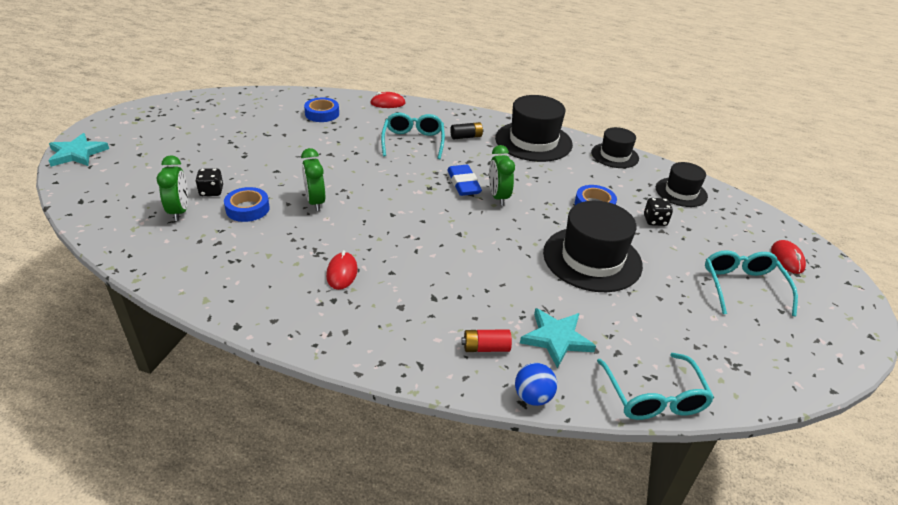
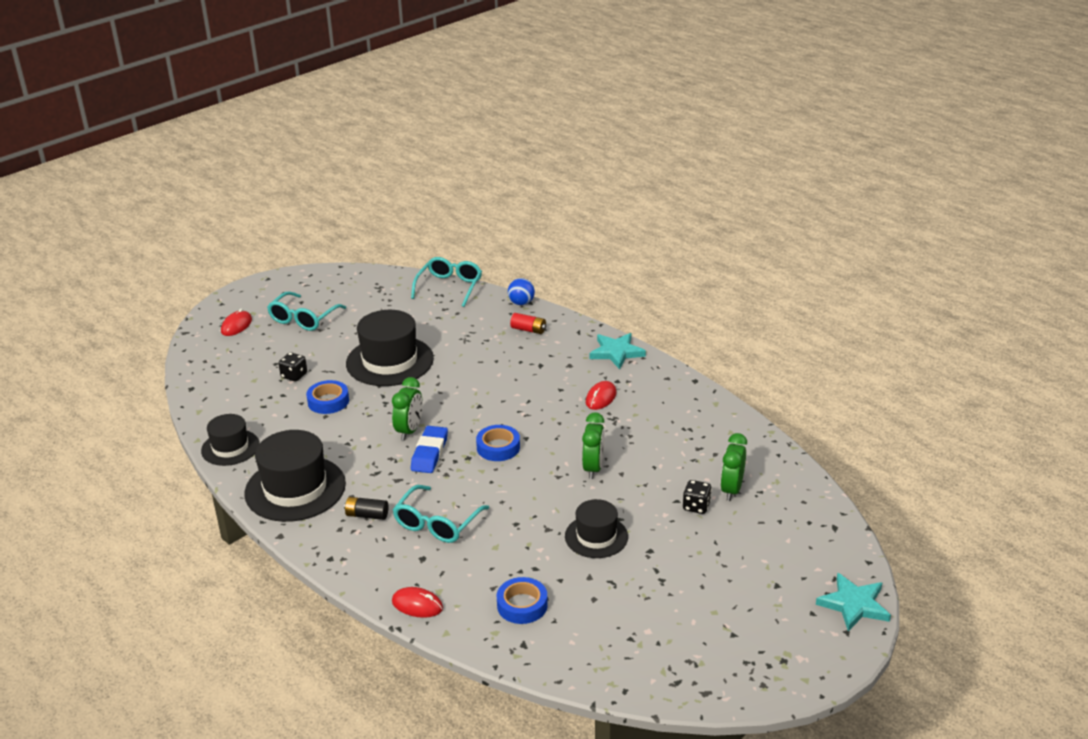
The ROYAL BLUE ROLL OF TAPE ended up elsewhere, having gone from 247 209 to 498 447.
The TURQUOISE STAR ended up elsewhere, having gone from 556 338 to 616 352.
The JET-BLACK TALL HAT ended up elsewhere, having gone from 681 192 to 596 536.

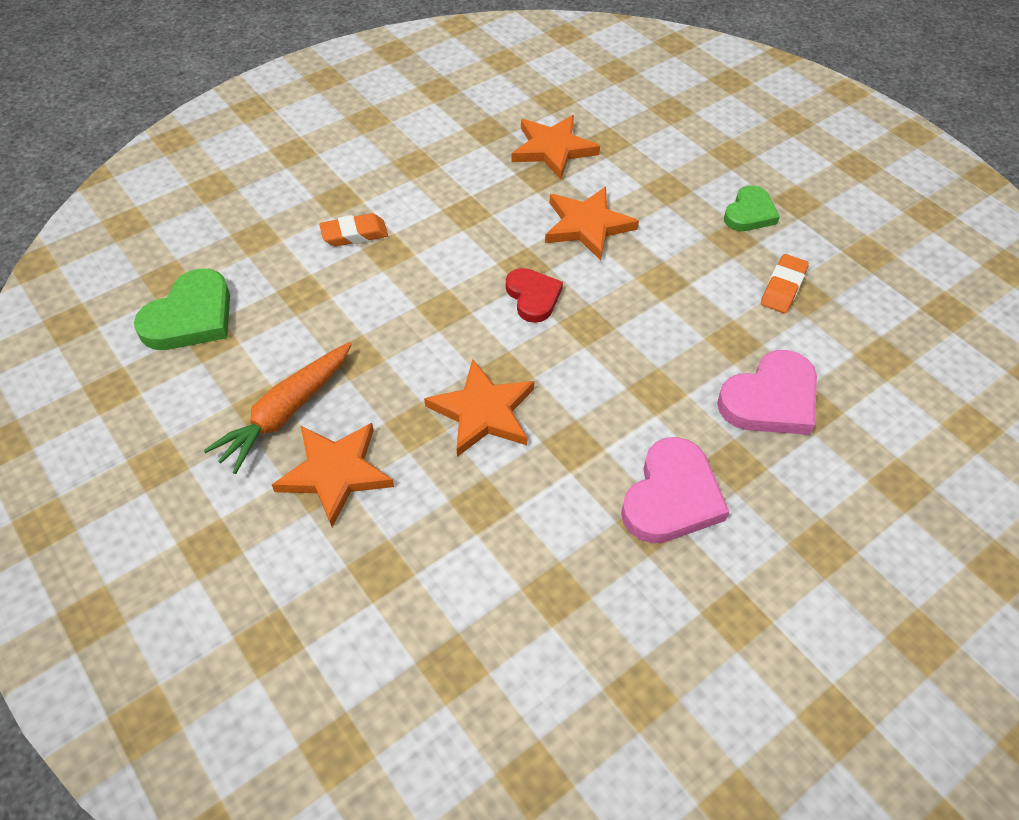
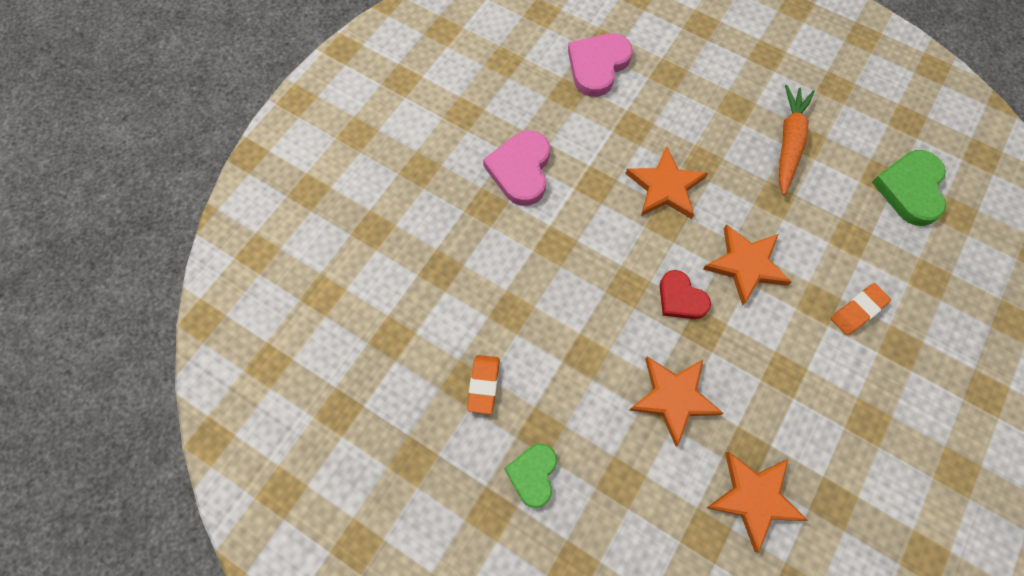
The BRIGHT ORANGE STAR ended up elsewhere, having gone from 335 473 to 746 265.
The ROSY HEART ended up elsewhere, having gone from 770 399 to 597 66.

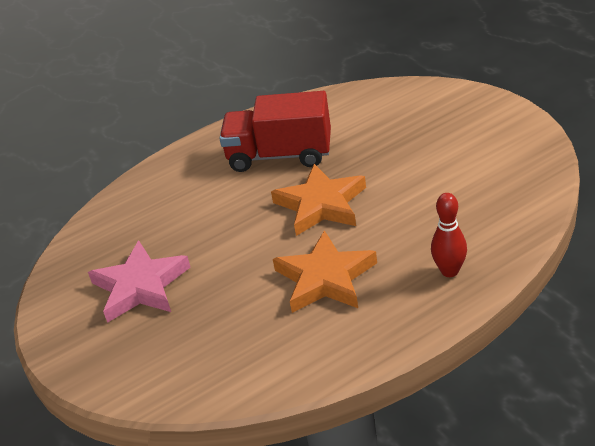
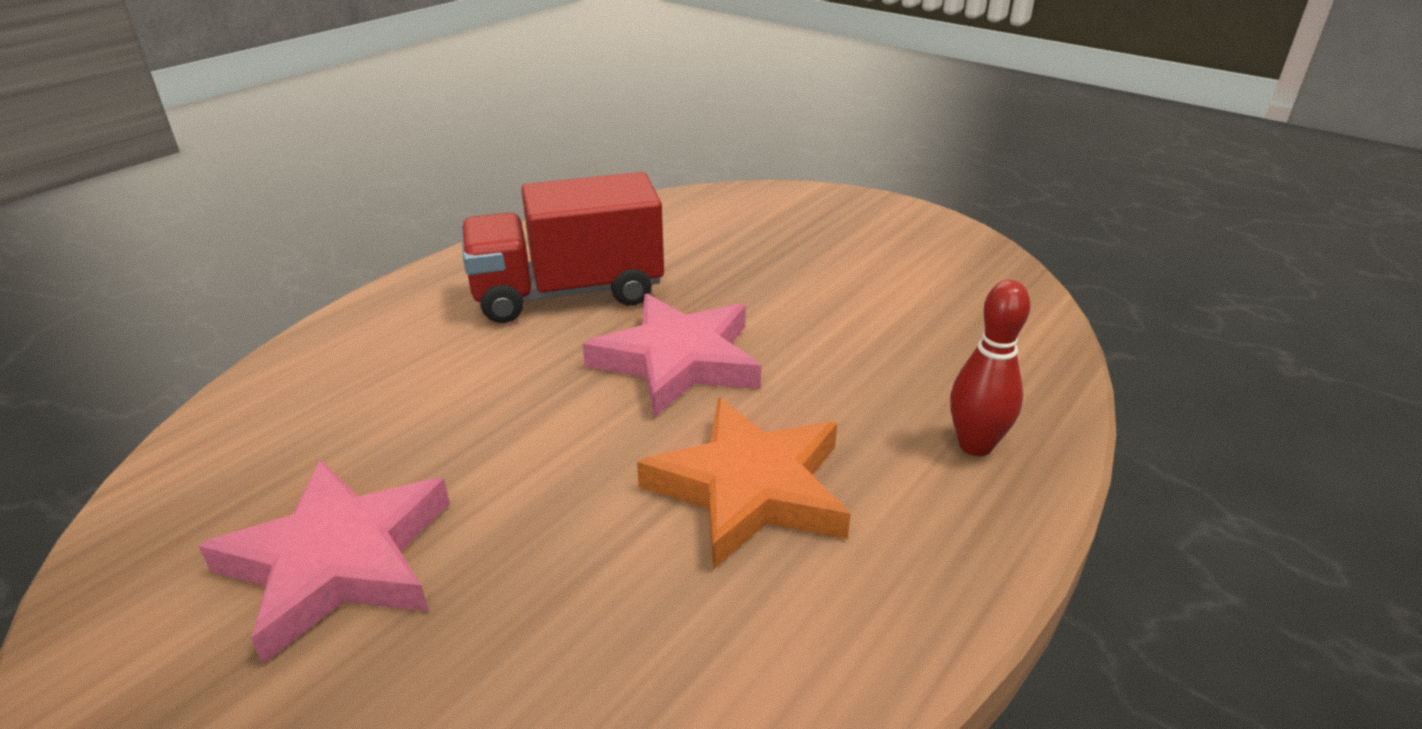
What was the BRIGHT ORANGE STAR at 321 204 turned into the ROSY STAR at 677 361.

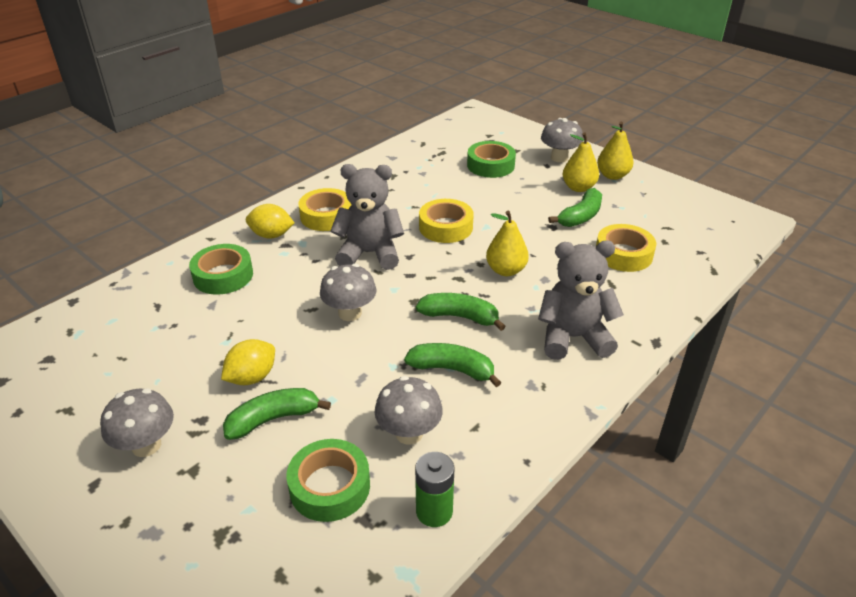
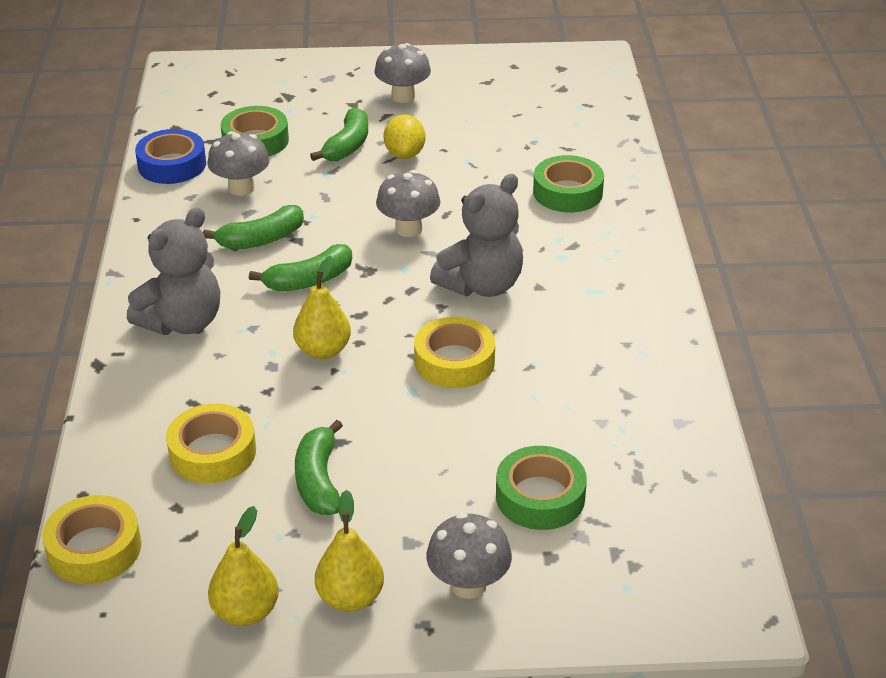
The second view lost the GOLDEN CITRUS FRUIT at 271 235.
The GOLDEN ROLL OF TAPE ended up elsewhere, having gone from 326 216 to 94 548.
The GOLDEN PEAR FRUIT ended up elsewhere, having gone from 578 188 to 245 612.
Where the GREEN BATTERY stood at 434 511, the ROYAL BLUE ROLL OF TAPE came to stand at 172 165.

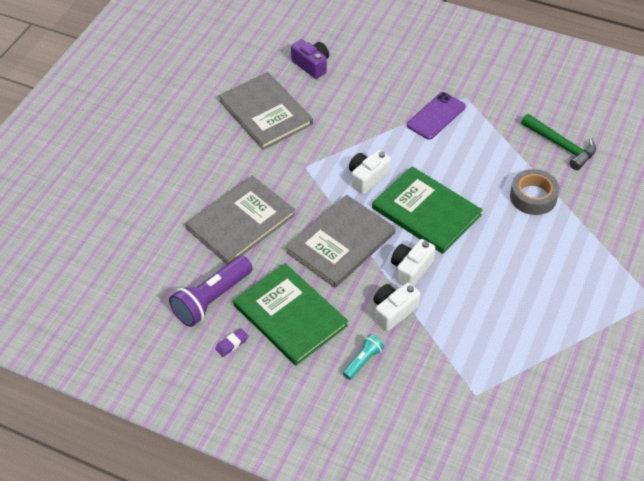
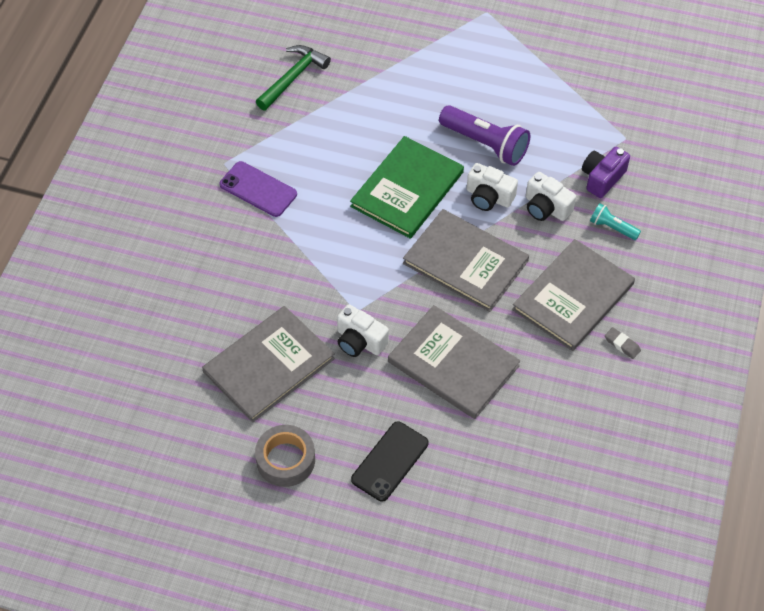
The second view gained the JET-BLACK PHONE at 389 461.
The ROYAL PURPLE FLASHLIGHT ended up elsewhere, having gone from 212 299 to 485 144.
The ROYAL PURPLE CAMERA ended up elsewhere, having gone from 311 65 to 602 178.
The WHITE CAMERA ended up elsewhere, having gone from 367 178 to 359 341.
The GREY ROLL OF TAPE ended up elsewhere, having gone from 533 197 to 285 460.
What was the ROYAL PURPLE GUM ERASER at 232 344 turned into the GREY GUM ERASER at 622 344.
What was the GREEN HARDCOVER at 290 315 turned into the GREY HARDCOVER at 573 297.

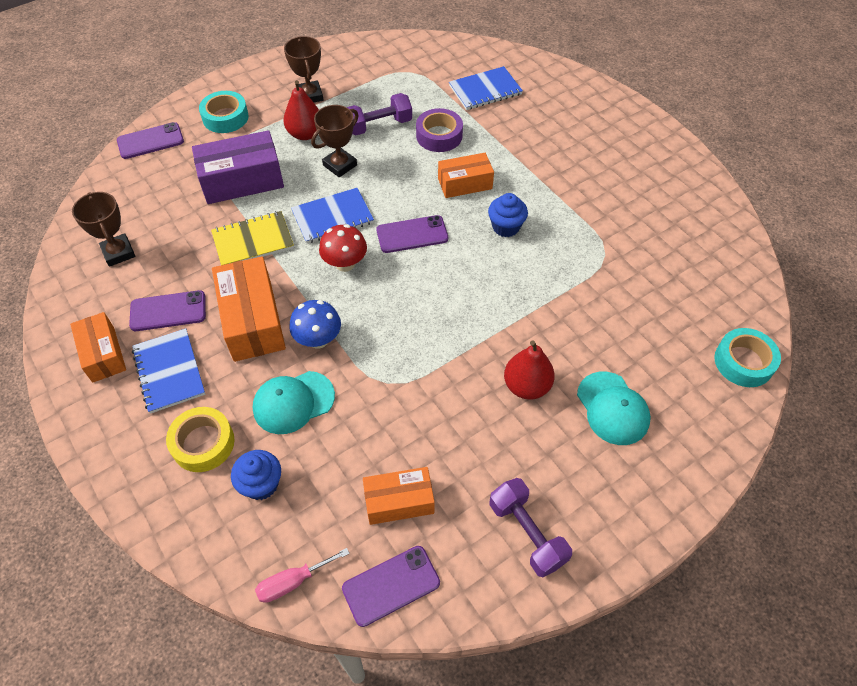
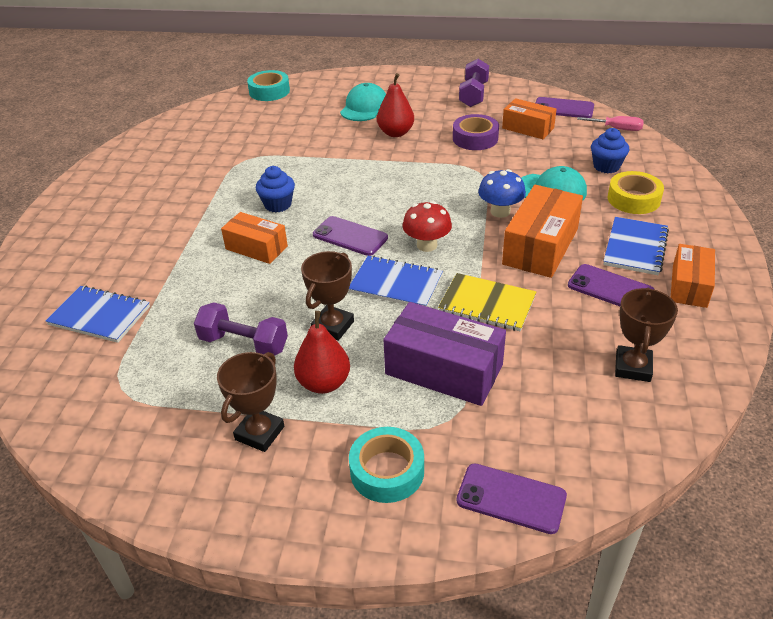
The ROYAL PURPLE ROLL OF TAPE ended up elsewhere, having gone from 439 136 to 475 138.
The BROWN AWARD CUP at 340 165 ended up facing another way, 60 degrees counterclockwise from before.

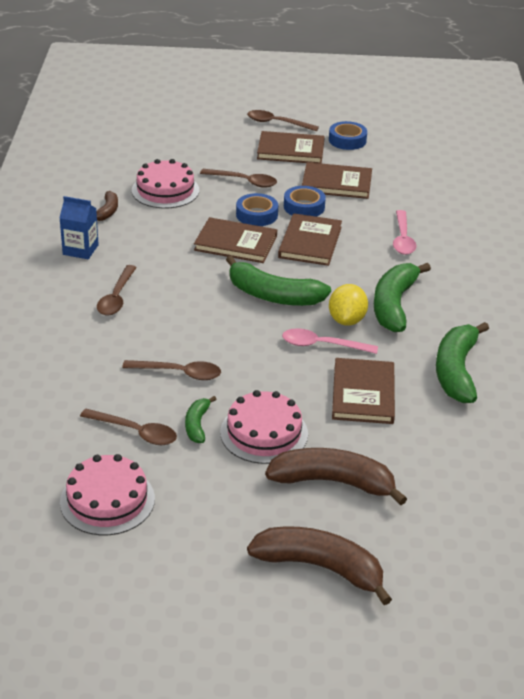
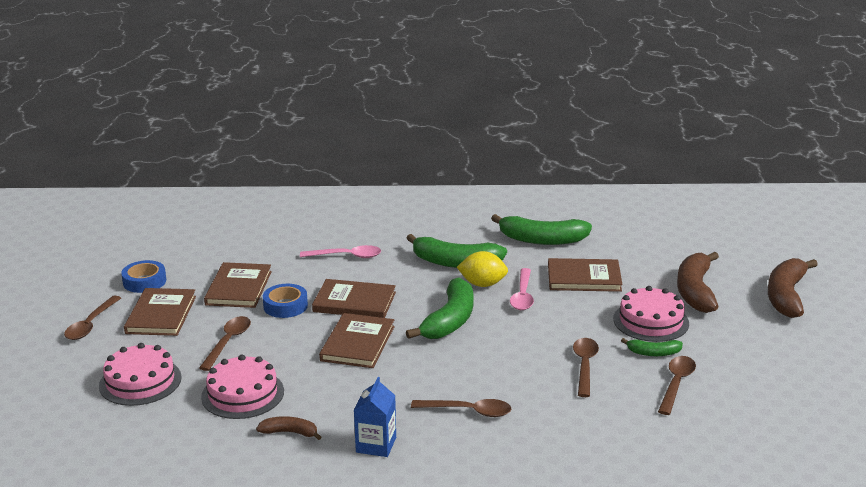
The second view lost the ROYAL BLUE ROLL OF TAPE at 257 215.
The ROSY CAKE ended up elsewhere, having gone from 107 500 to 140 381.

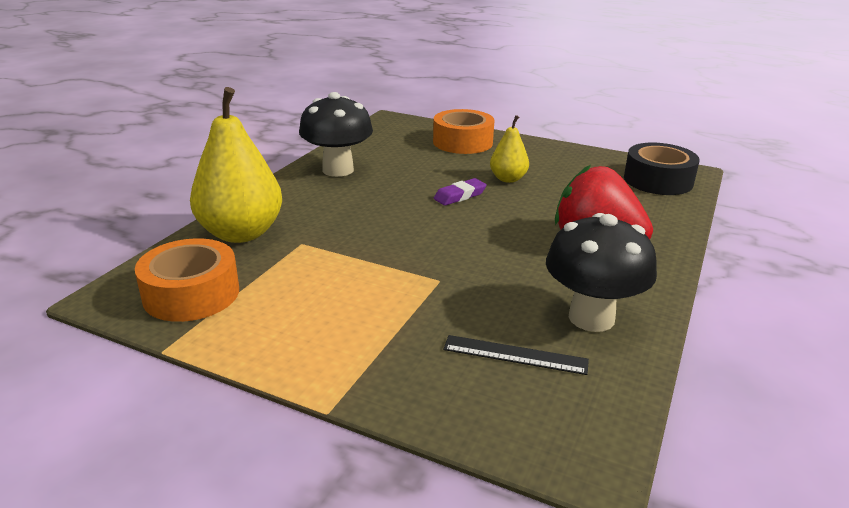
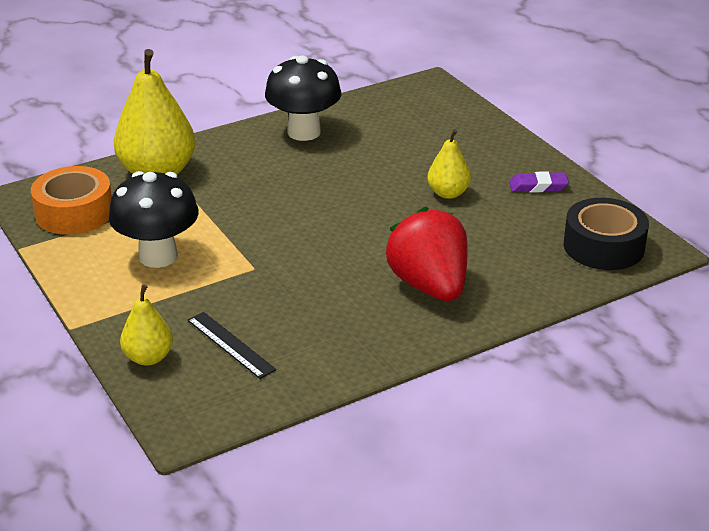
The second view lost the BRIGHT ORANGE ROLL OF TAPE at 462 142.
The second view gained the GOLDEN PEAR FRUIT at 148 358.
The ROYAL PURPLE GUM ERASER ended up elsewhere, having gone from 460 196 to 538 186.
The JET-BLACK TOADSTOOL ended up elsewhere, having gone from 591 318 to 158 256.

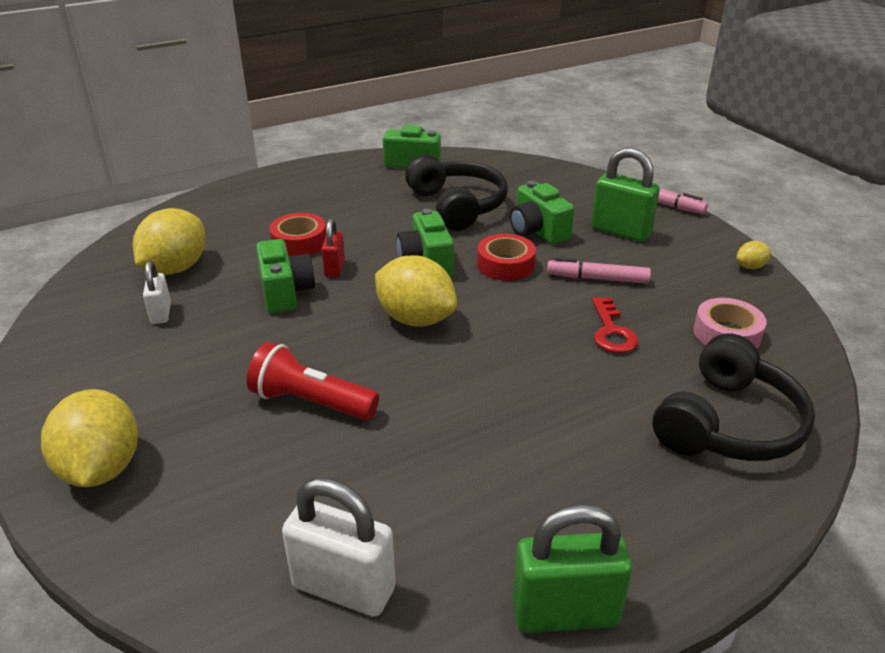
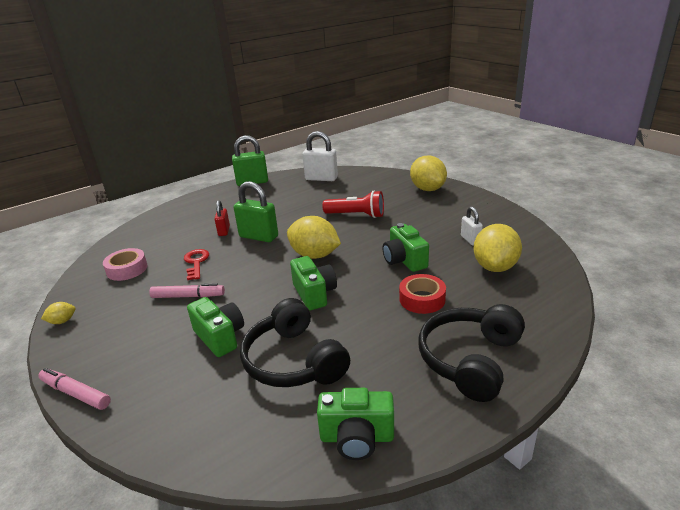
The second view lost the CRIMSON ROLL OF TAPE at 505 265.
The CRIMSON SMALL LOCK ended up elsewhere, having gone from 334 268 to 224 231.
The GREEN SMALL LOCK ended up elsewhere, having gone from 620 231 to 258 237.
The JET-BLACK HEADSET ended up elsewhere, having gone from 727 423 to 470 360.

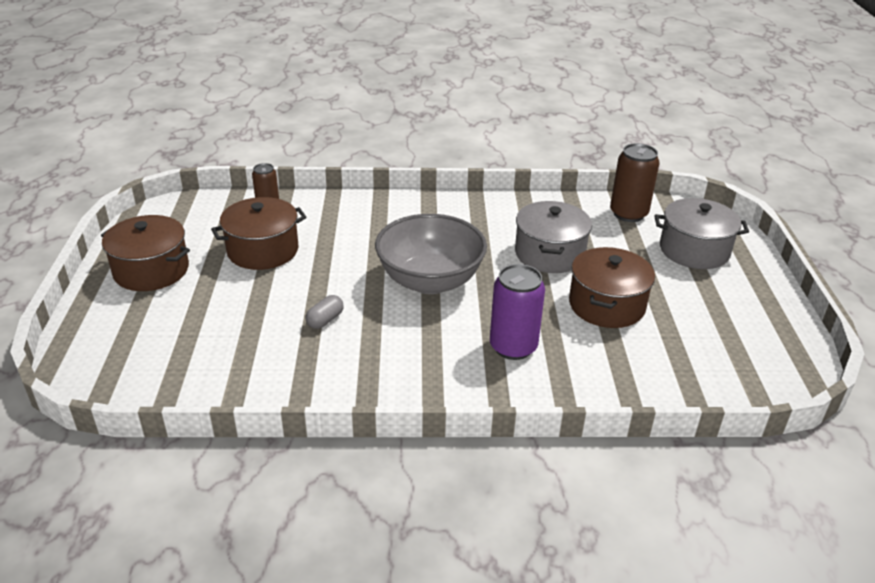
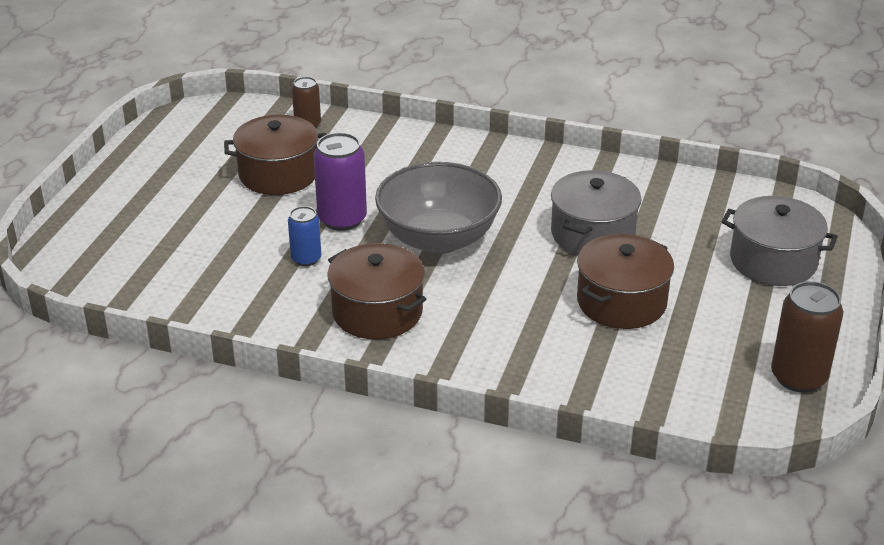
The BROWN COOKING POT ended up elsewhere, having gone from 151 270 to 377 312.
The ROYAL PURPLE CAN ended up elsewhere, having gone from 513 347 to 342 219.
The BROWN CAN ended up elsewhere, having gone from 628 214 to 798 377.
Where the GREY CAPSULE stood at 325 320, the ROYAL BLUE CAN came to stand at 306 259.

